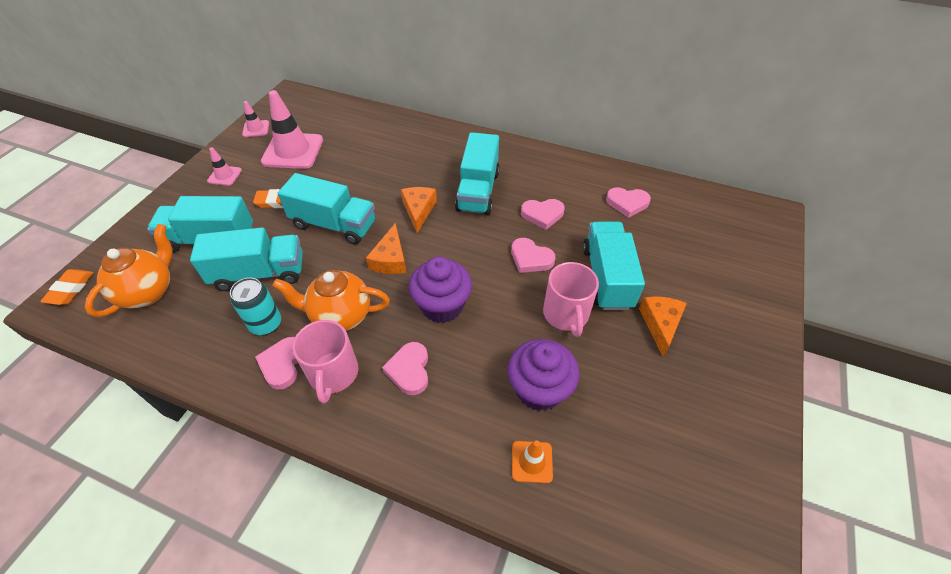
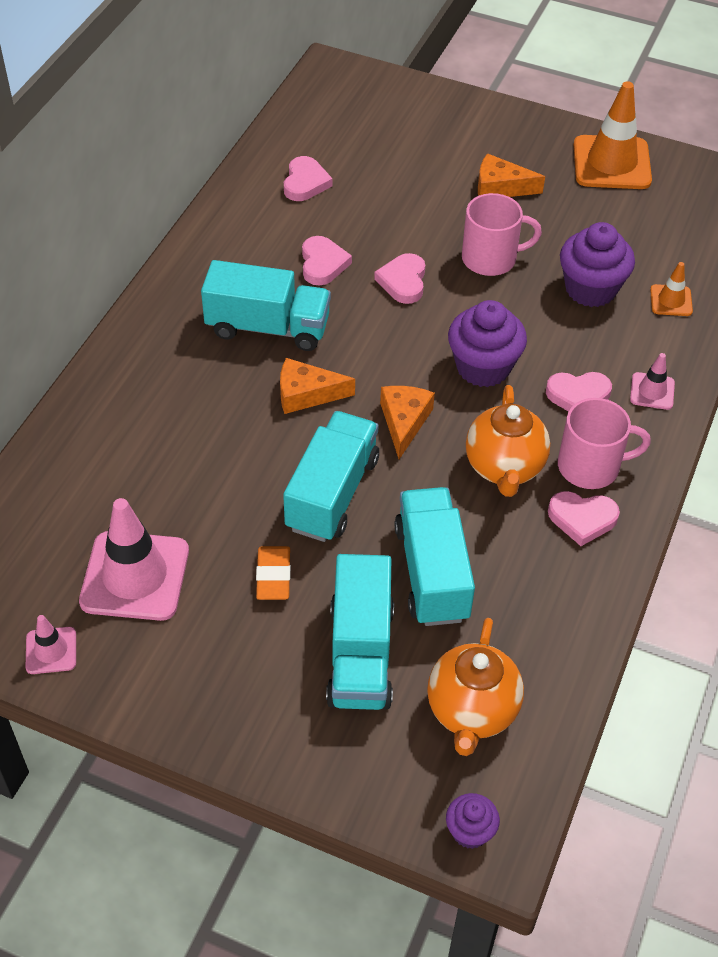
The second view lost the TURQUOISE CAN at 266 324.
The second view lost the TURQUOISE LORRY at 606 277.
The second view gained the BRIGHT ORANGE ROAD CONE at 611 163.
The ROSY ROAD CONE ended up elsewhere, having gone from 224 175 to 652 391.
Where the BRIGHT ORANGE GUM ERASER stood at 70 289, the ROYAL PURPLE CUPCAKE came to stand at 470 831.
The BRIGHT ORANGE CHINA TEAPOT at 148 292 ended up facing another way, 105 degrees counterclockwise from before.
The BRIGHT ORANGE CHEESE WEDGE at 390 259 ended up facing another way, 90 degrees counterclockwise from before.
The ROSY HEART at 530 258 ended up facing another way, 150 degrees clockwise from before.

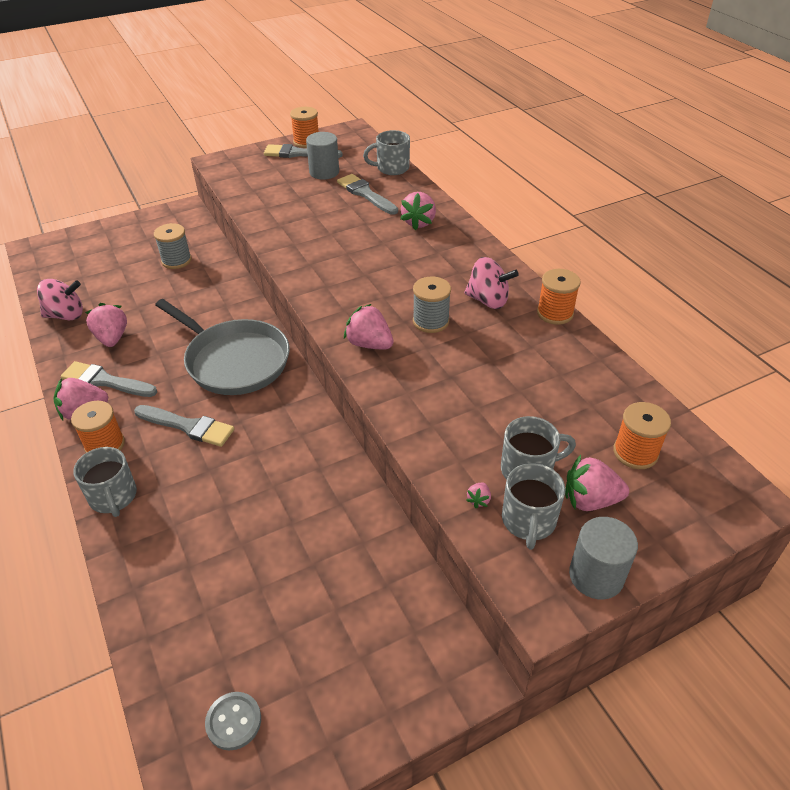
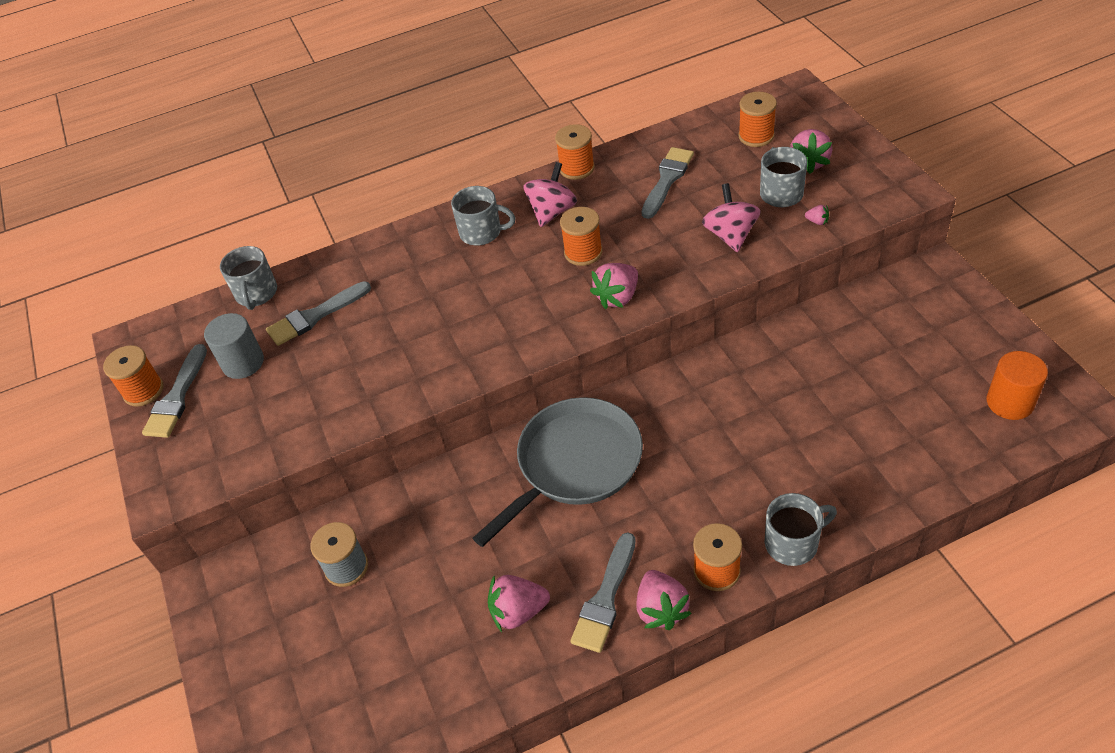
The second view lost the ROSY STRAWBERRY at 419 222.
The second view lost the GREY CYLINDER SHAPE at 596 576.
The ROSY WHIRLIGIG ended up elsewhere, having gone from 66 315 to 730 235.
The GREY PAINTBRUSH ended up elsewhere, having gone from 188 426 to 667 180.
The GREY TEA MUG ended up elsewhere, having gone from 528 521 to 482 232.
Where the GREY BUTTON stood at 233 721, the BRIGHT ORANGE CYLINDER SHAPE came to stand at 1009 402.
What was the GREY REEL OF THREAD at 430 321 turned into the BRIGHT ORANGE REEL OF THREAD at 583 252.

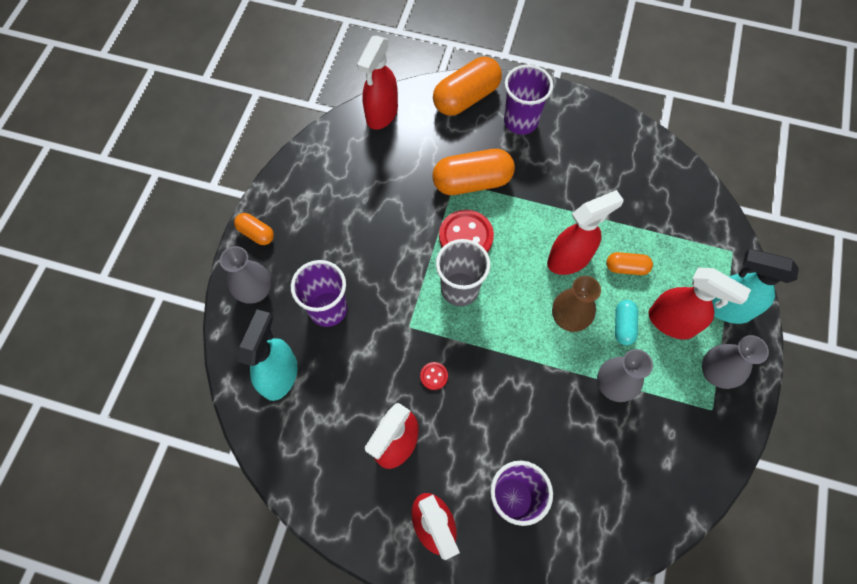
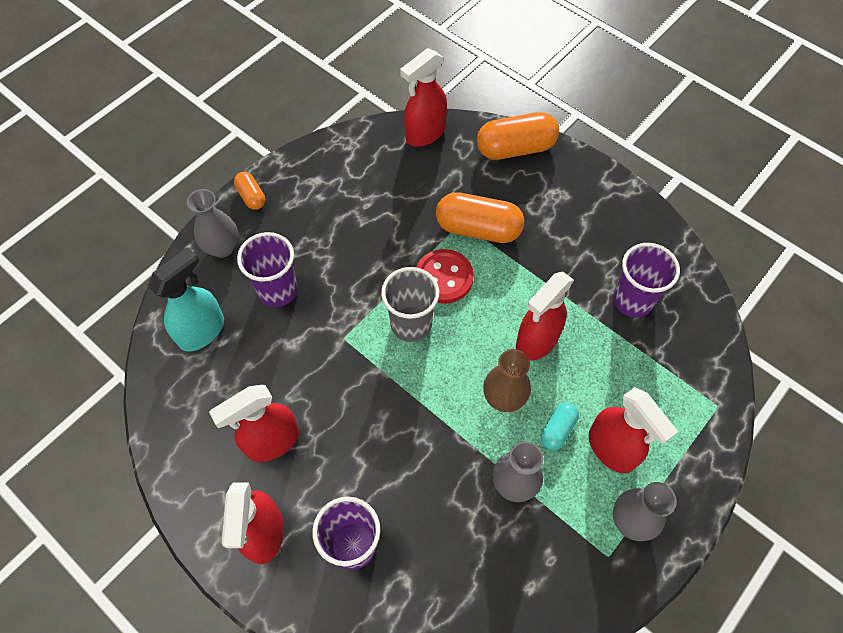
The second view lost the CRIMSON BUTTON at 434 376.
The second view lost the BRIGHT ORANGE CAPSULE at 626 267.
The second view lost the TURQUOISE SPRAY BOTTLE at 726 308.
The ROYAL PURPLE TUMBLER ended up elsewhere, having gone from 520 121 to 632 300.
The CRIMSON SPRAY BOTTLE at 569 259 ended up facing another way, 135 degrees clockwise from before.

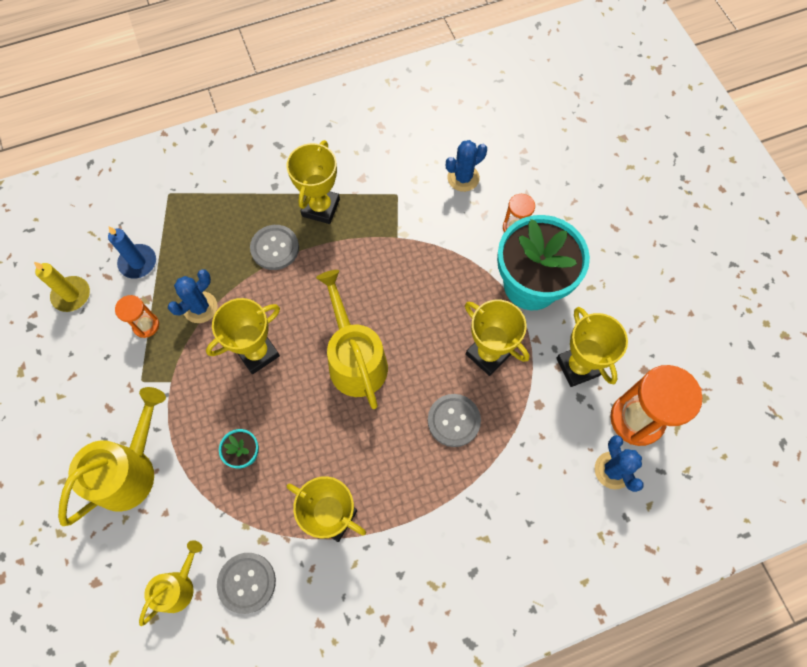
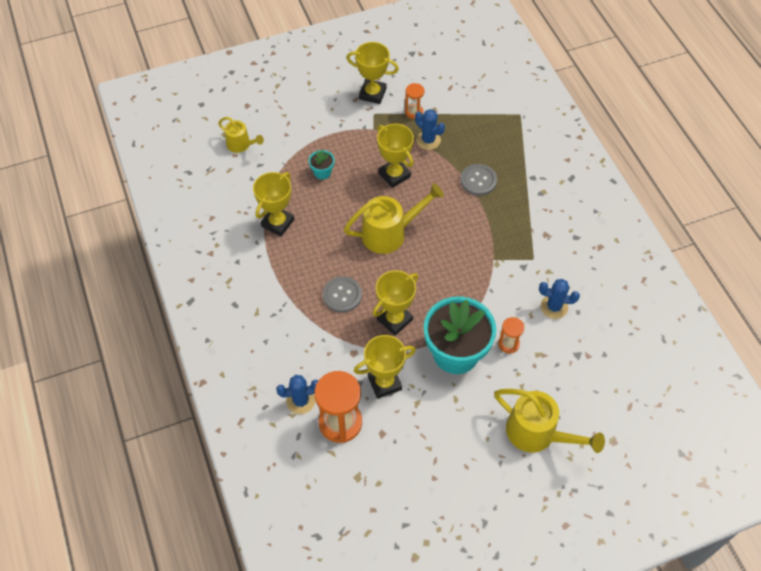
The second view lost the GOLDEN WAX CANDLE at 71 295.
The second view lost the ROYAL BLUE WAX CANDLE at 138 262.
The second view lost the GREY BUTTON at 247 582.
The GOLDEN SPRINKLING CAN ended up elsewhere, having gone from 130 469 to 538 434.
The GOLDEN AWARD CUP ended up elsewhere, having gone from 321 208 to 372 94.
The ROYAL BLUE CACTUS at 463 178 ended up facing another way, 45 degrees counterclockwise from before.

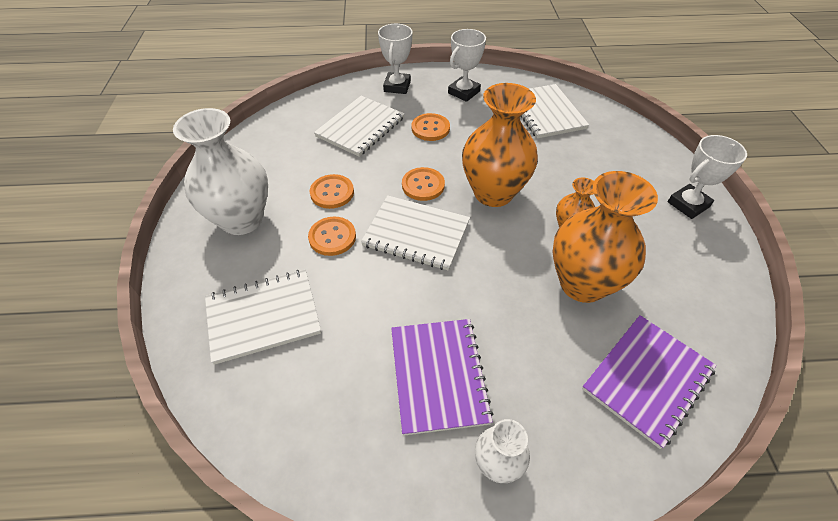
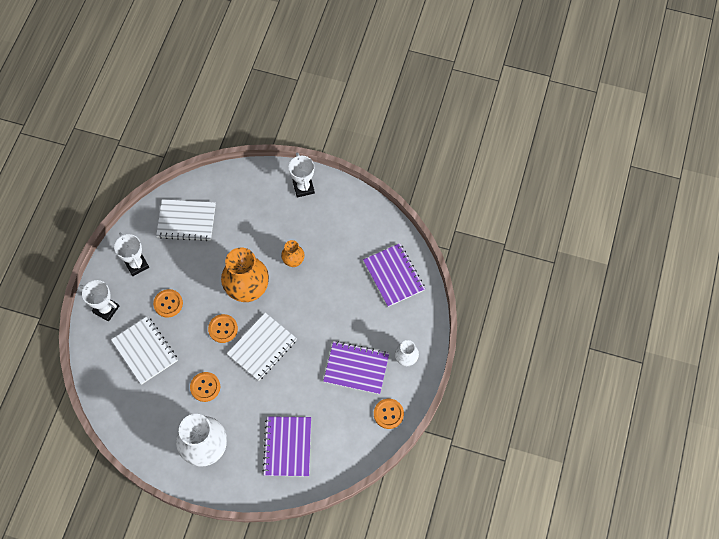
The second view lost the BRIGHT ORANGE FLOWER VASE at 582 283.
The BRIGHT ORANGE BUTTON ended up elsewhere, having gone from 332 237 to 388 414.
What was the WHITE EXERCISE BOOK at 263 316 turned into the ROYAL PURPLE EXERCISE BOOK at 287 447.

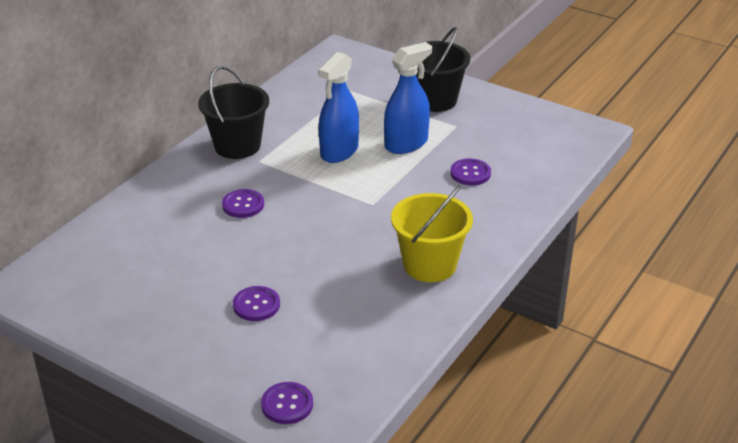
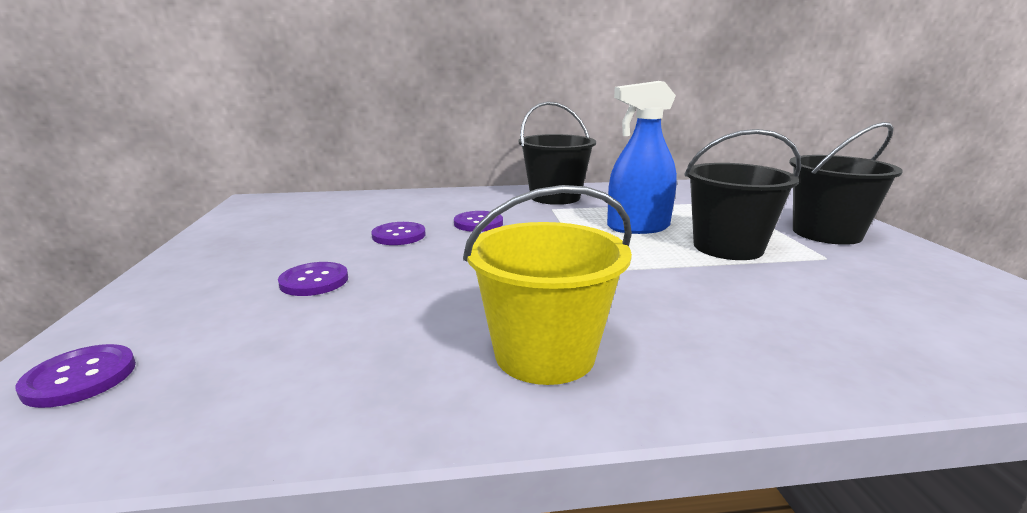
The ROYAL PURPLE BUTTON ended up elsewhere, having gone from 470 173 to 399 235.
Where the ROYAL BLUE SPRAY BOTTLE stood at 406 144, the JET-BLACK BUCKET came to stand at 728 247.

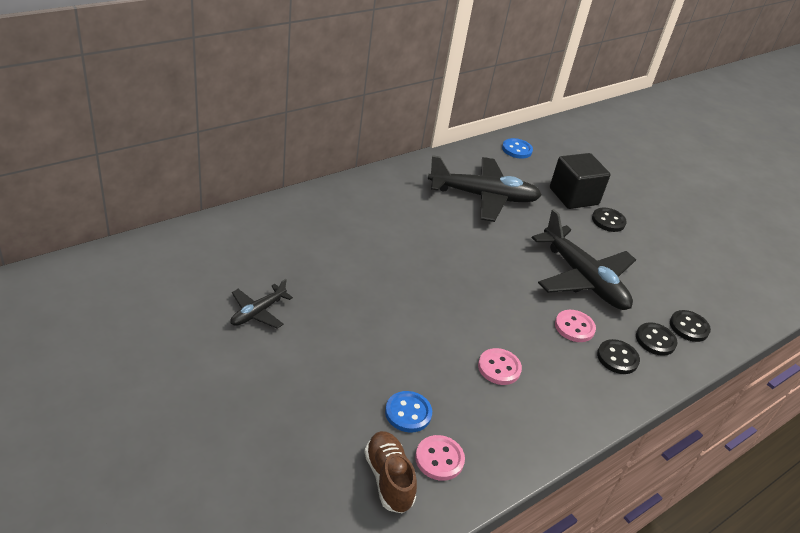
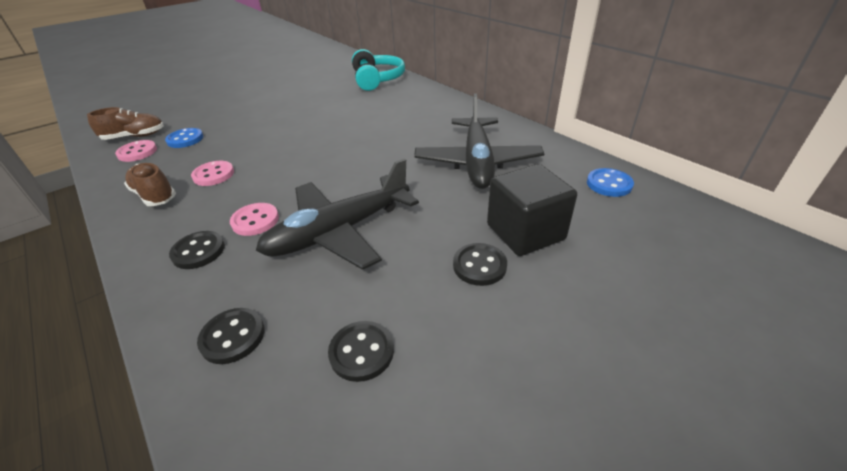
The second view lost the JET-BLACK TOY PLANE at 258 312.
The second view gained the BROWN SHOE at 155 195.
The second view gained the TURQUOISE HEADSET at 377 80.
The JET-BLACK BUTTON ended up elsewhere, having gone from 655 340 to 361 352.

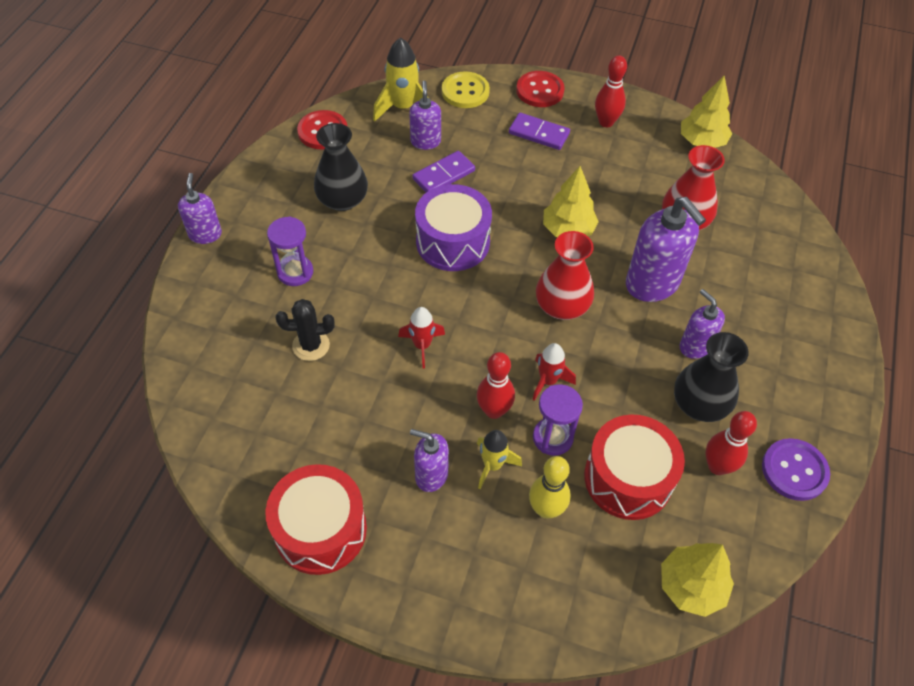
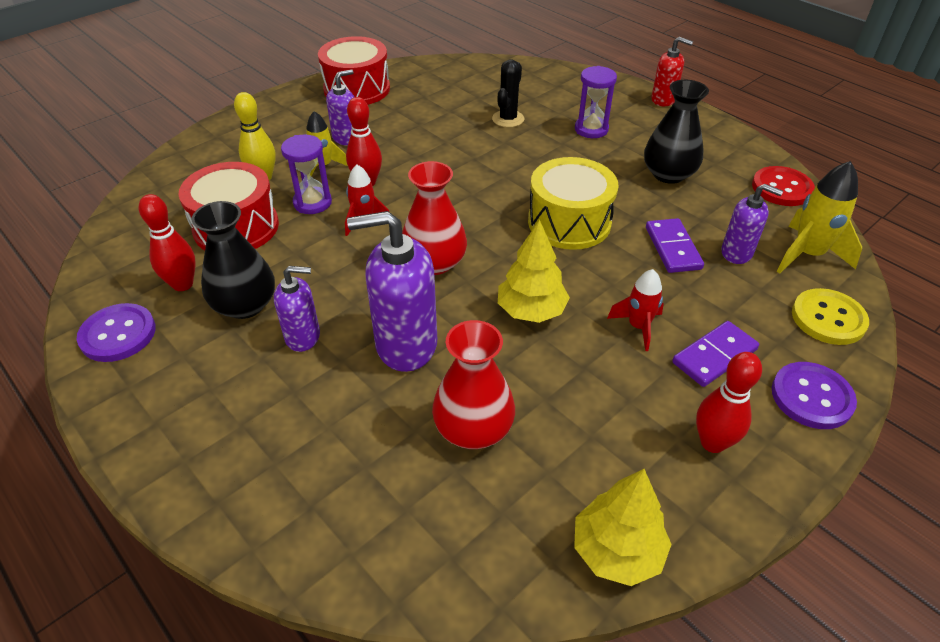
The second view lost the GOLDEN FIR TREE at 691 586.
The CRIMSON TOY ROCKET ended up elsewhere, having gone from 422 345 to 638 327.
What was the ROYAL PURPLE SOAP PUMP at 205 234 turned into the CRIMSON SOAP PUMP at 663 100.
What was the ROYAL PURPLE SNARE DRUM at 453 242 turned into the GOLDEN SNARE DRUM at 569 222.
What was the CRIMSON BUTTON at 540 91 turned into the ROYAL PURPLE BUTTON at 811 397.

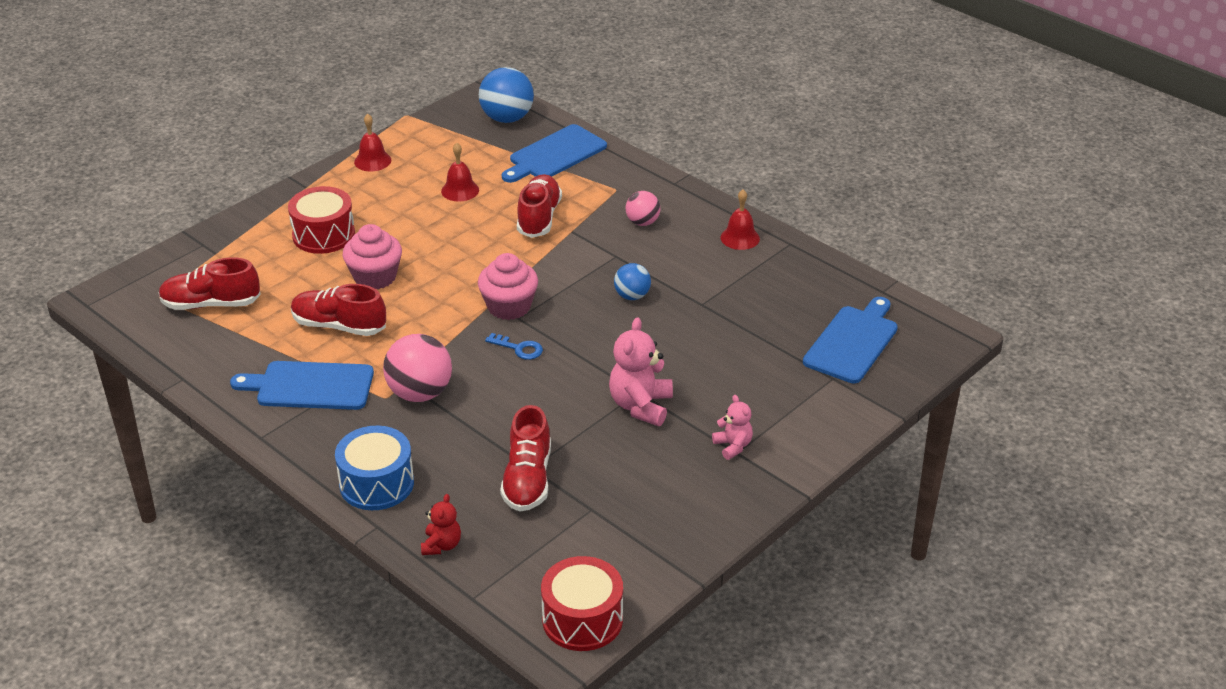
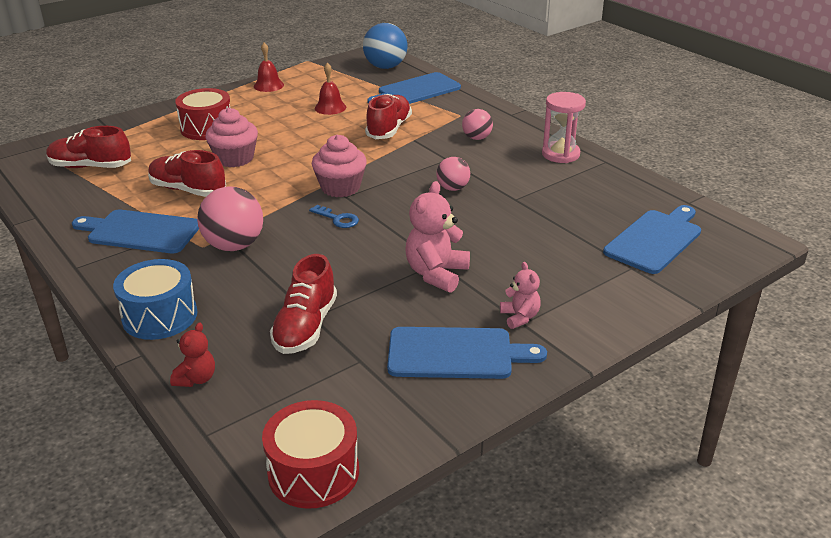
The second view gained the ROYAL BLUE CUTTING BOARD at 456 354.
Where the CRIMSON BELL stood at 740 238, the ROSY SAND TIMER came to stand at 560 154.
What was the ROYAL BLUE BALL at 632 296 turned into the ROSY BALL at 453 188.

